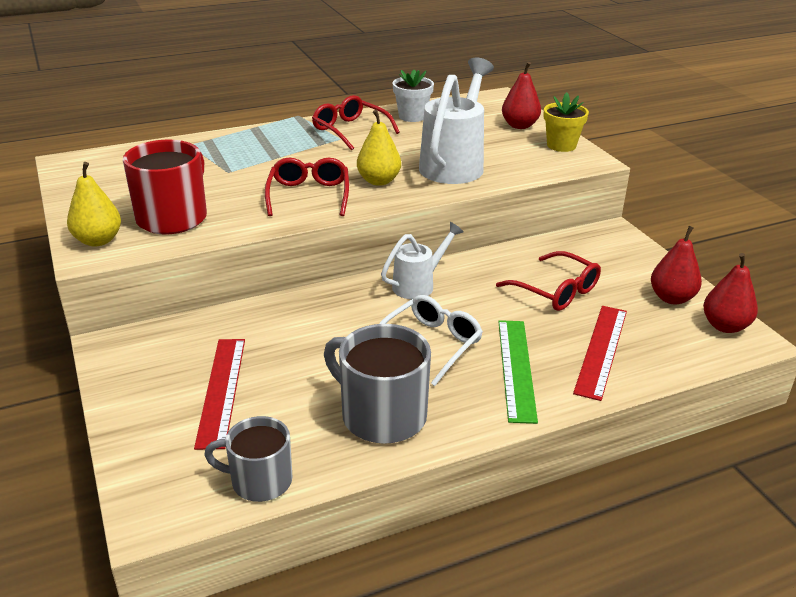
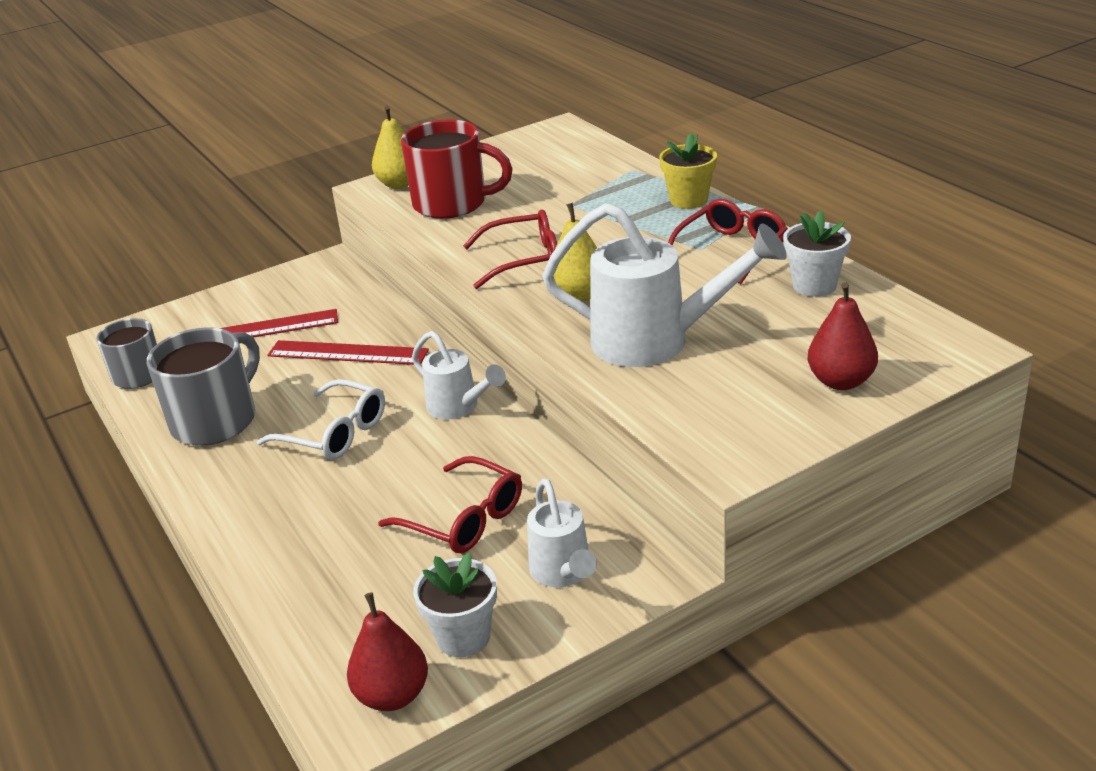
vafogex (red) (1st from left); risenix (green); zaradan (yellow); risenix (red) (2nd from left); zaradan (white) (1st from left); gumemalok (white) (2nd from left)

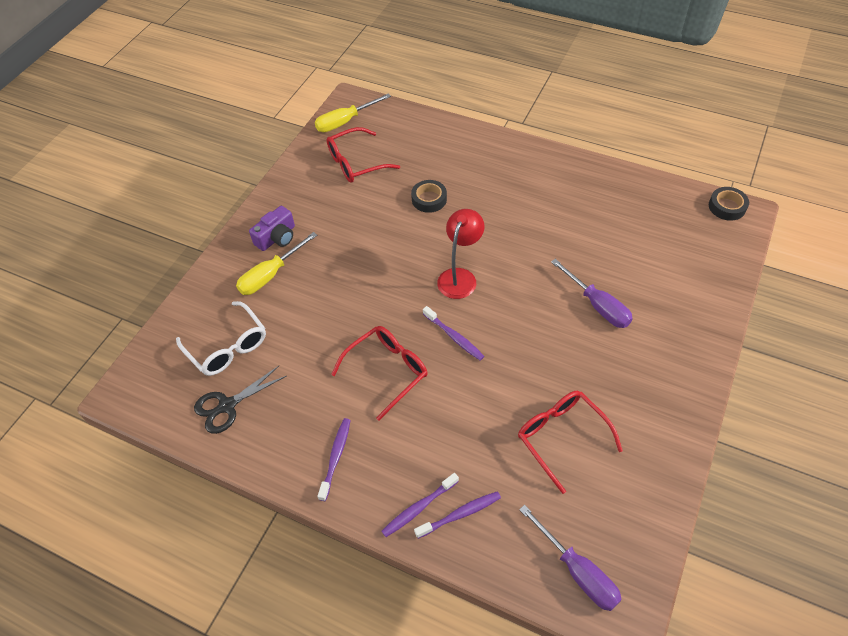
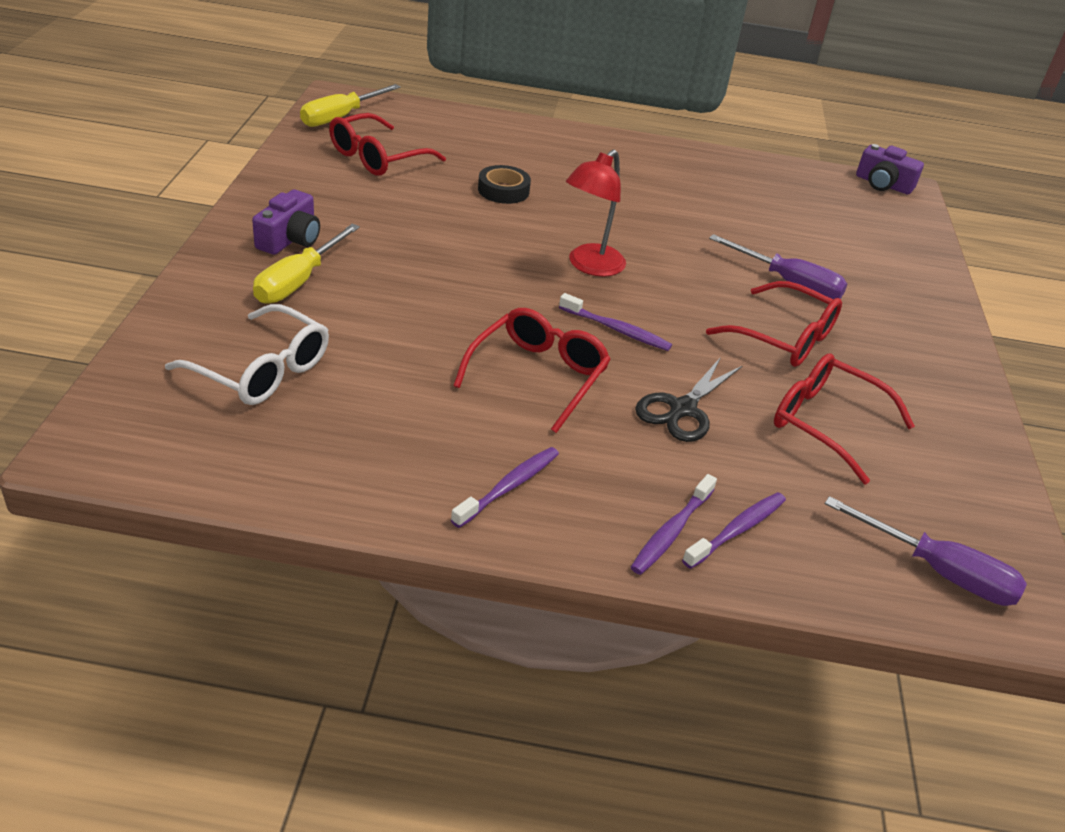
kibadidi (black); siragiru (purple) (1st from left); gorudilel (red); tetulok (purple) (2nd from left); vafogex (red) (3rd from left)

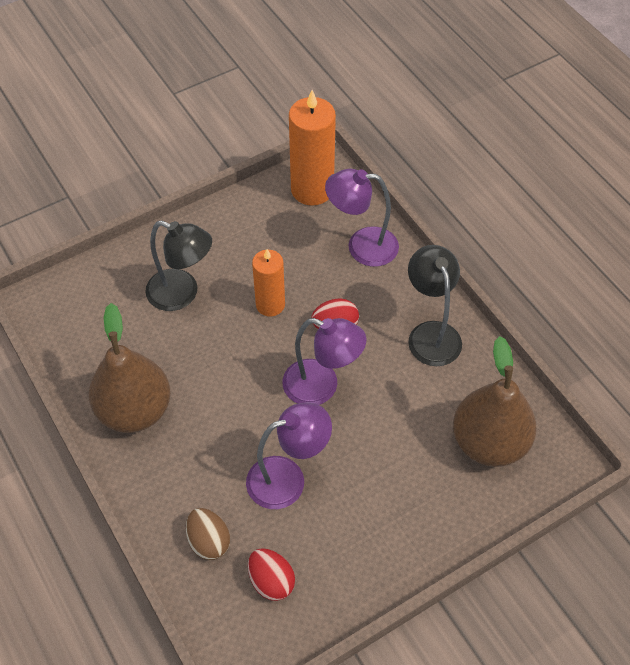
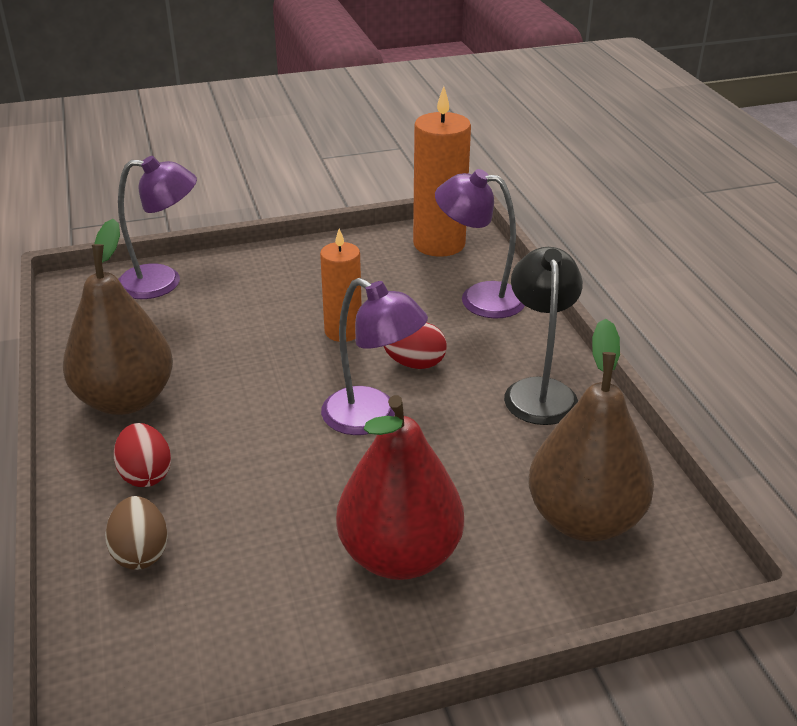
gorudilel (black) (1st from left in the first image); gorudilel (purple) (1st from left); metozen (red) (1st from left); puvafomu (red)

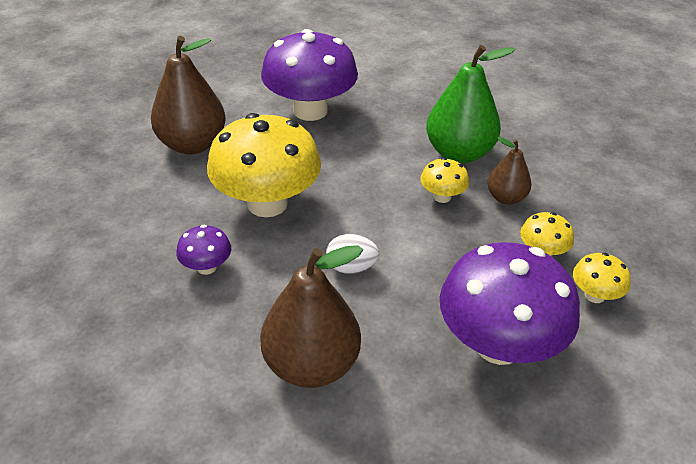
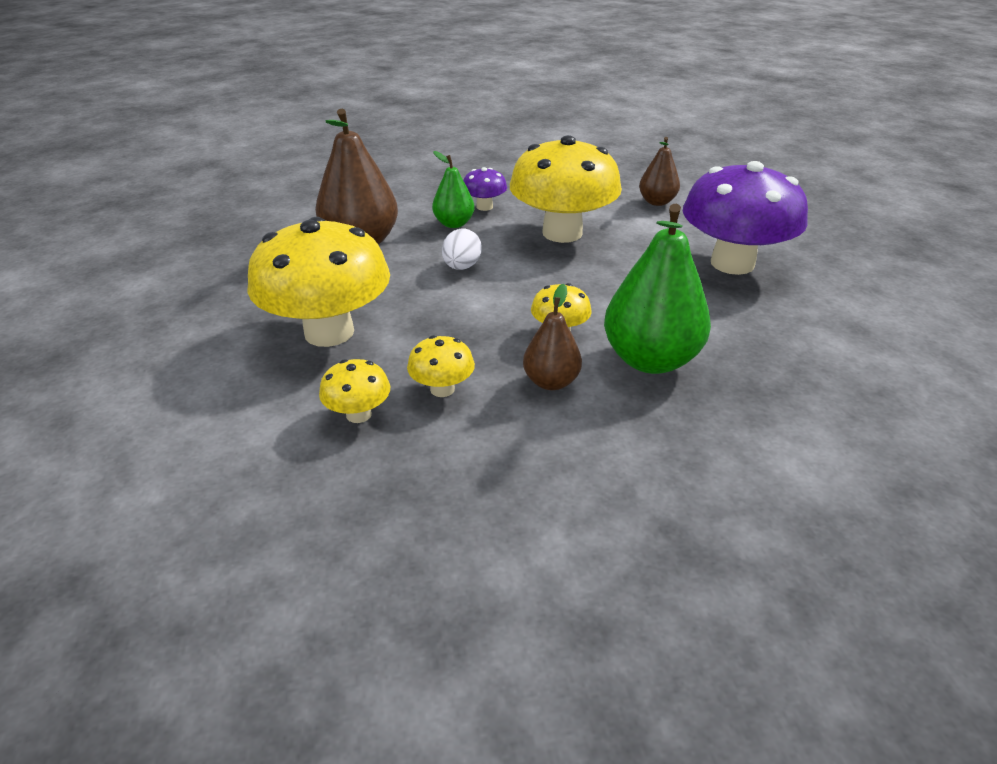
puvafomu (brown) (3rd from left); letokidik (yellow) (1st from left); puvafomu (green) (1st from left)

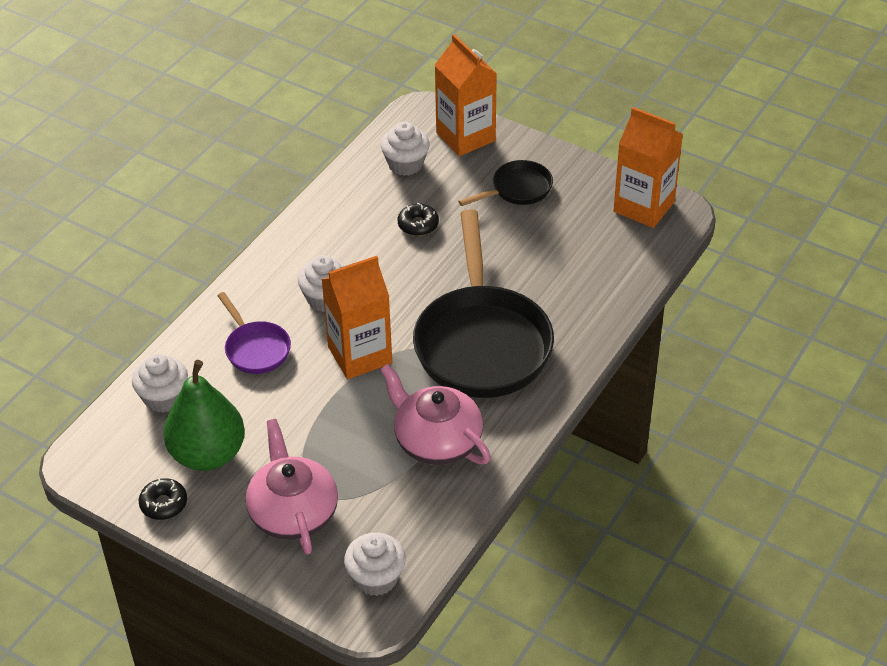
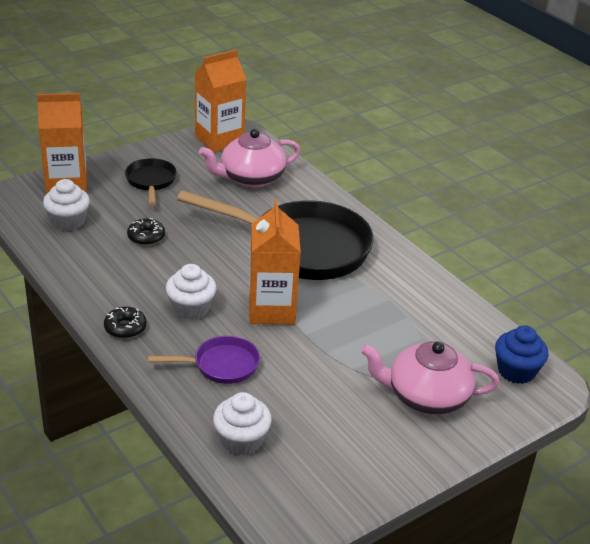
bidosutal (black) (1st from left); puvafomu (green); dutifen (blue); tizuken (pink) (1st from left)

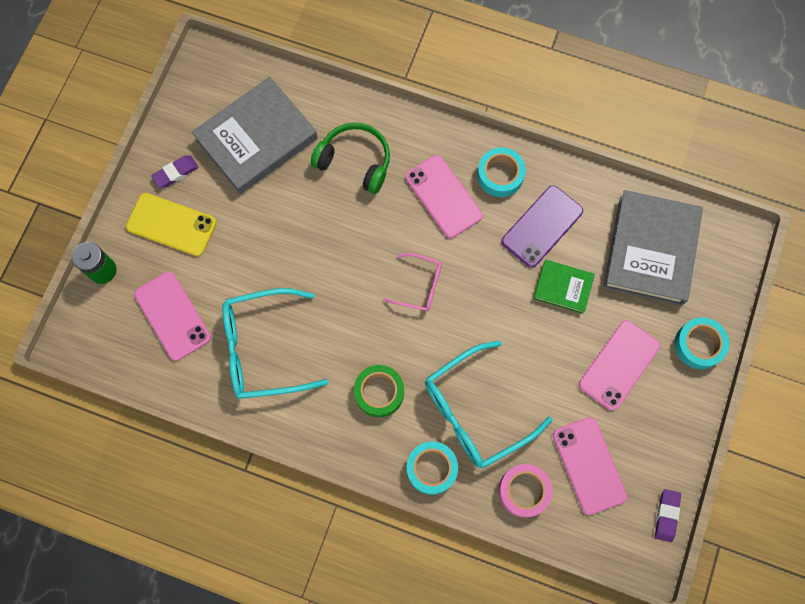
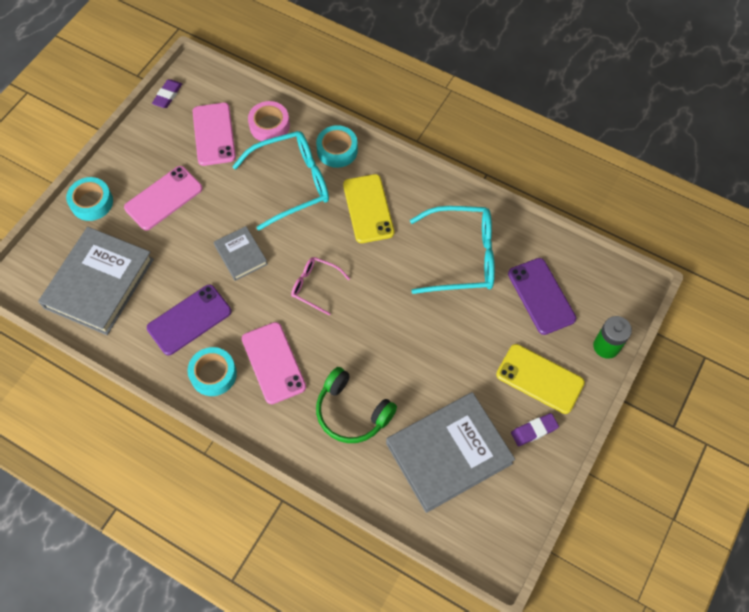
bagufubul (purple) (2nd from left); bagufubul (yellow) (1st from left); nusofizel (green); nusofizel (grey) (2nd from left)

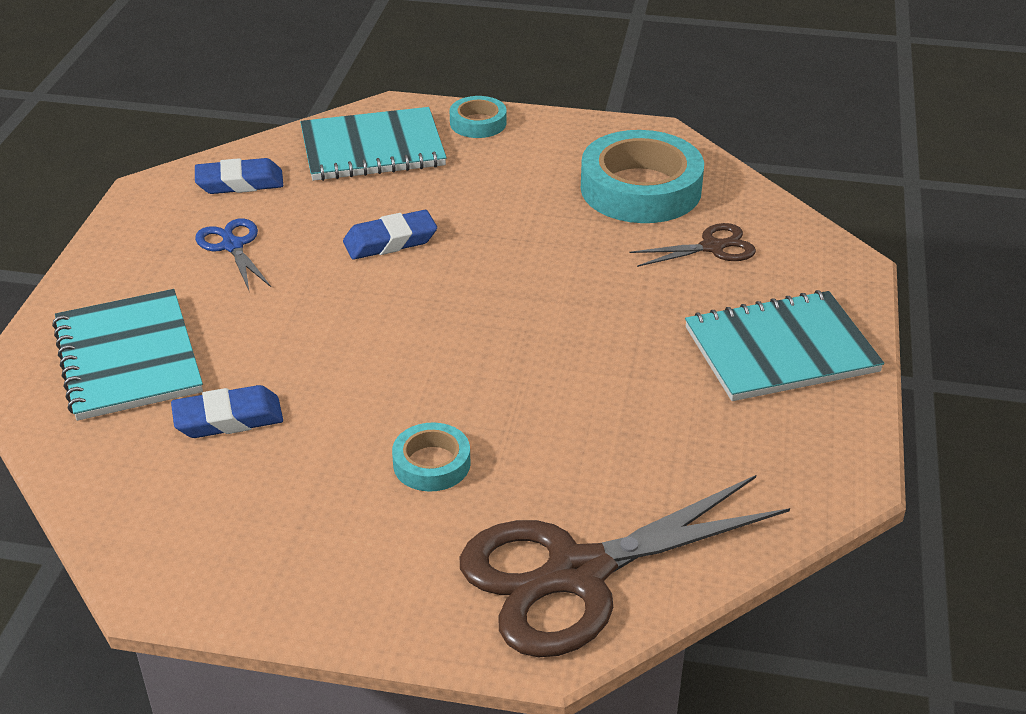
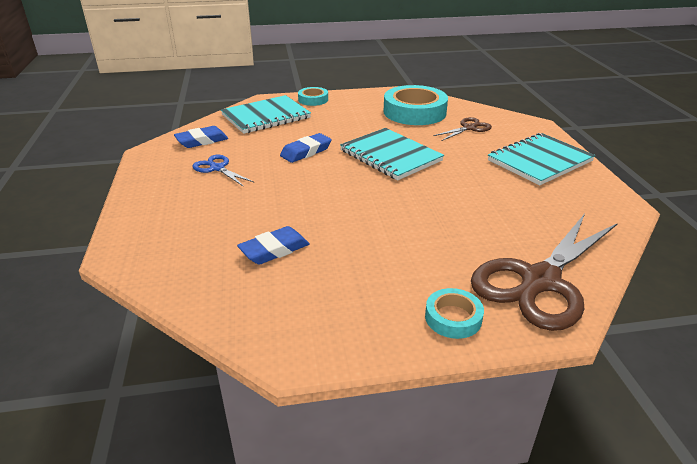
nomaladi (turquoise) (2nd from left); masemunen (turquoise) (3rd from left)

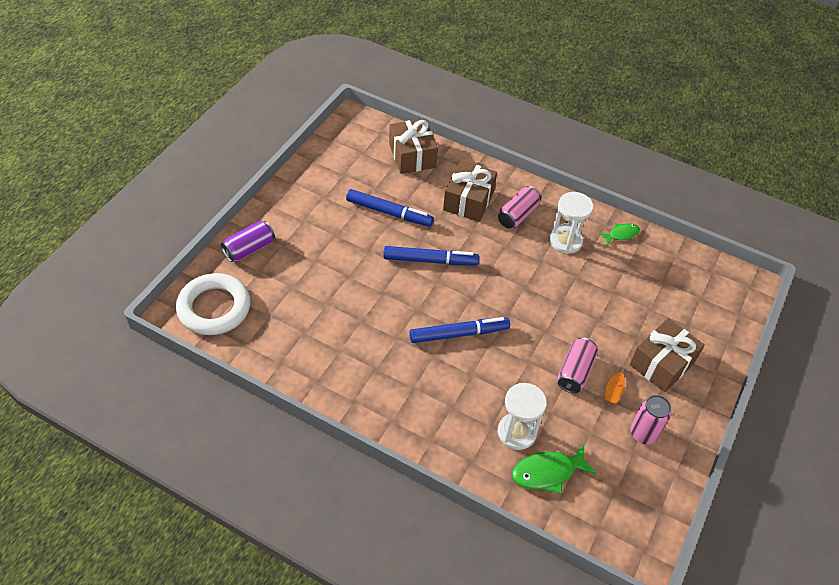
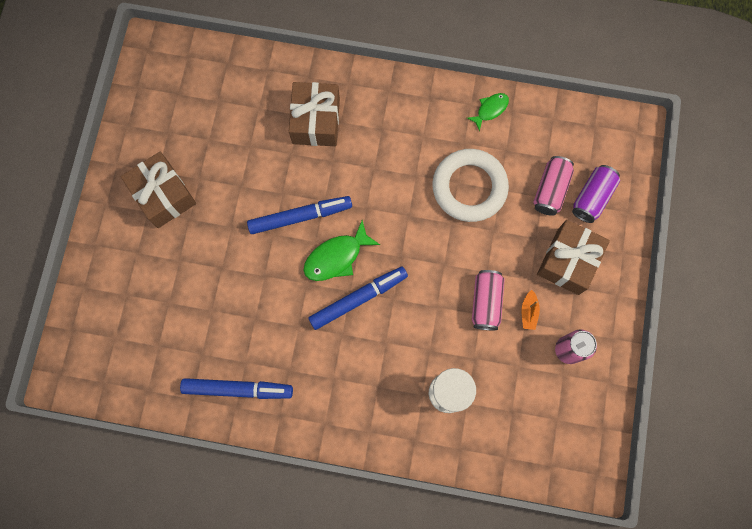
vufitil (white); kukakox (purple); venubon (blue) (1st from left); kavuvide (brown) (1st from left); kukakox (pink) (2nd from left); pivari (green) (1st from left); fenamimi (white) (2nd from left in the first image)

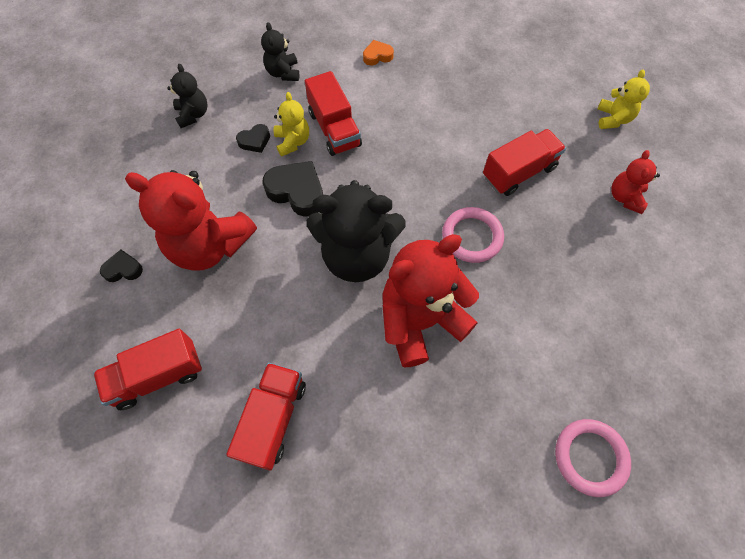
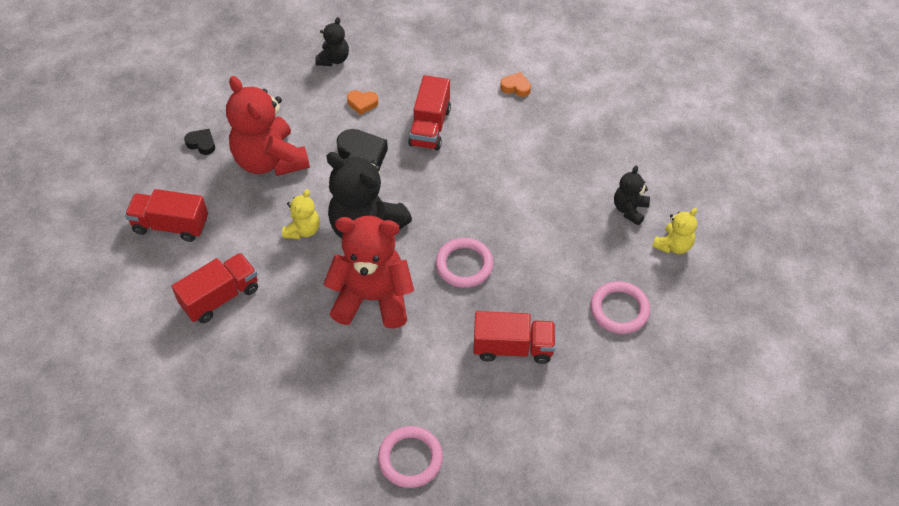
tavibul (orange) (1st from left); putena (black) (3rd from left); putena (yellow) (1st from left); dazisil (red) (4th from left); vufitil (pink) (3rd from left)

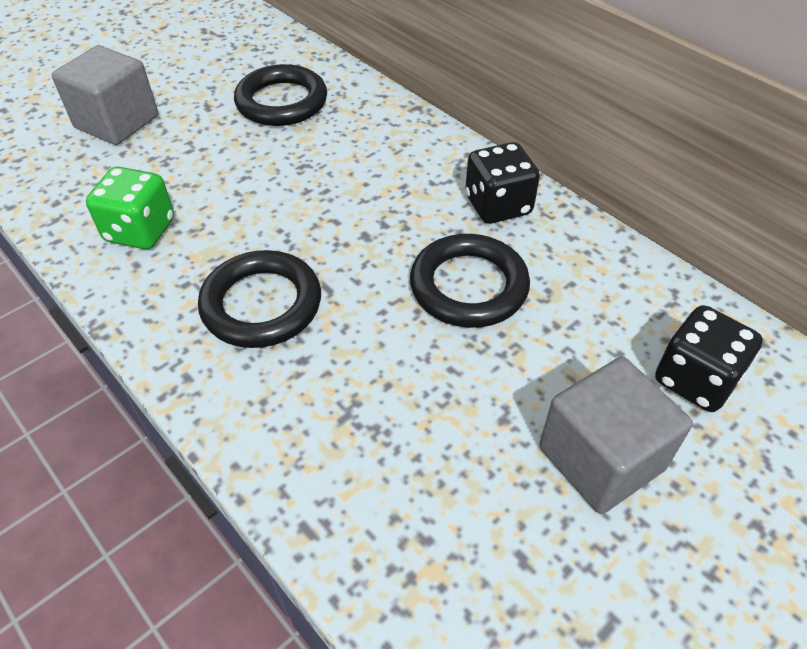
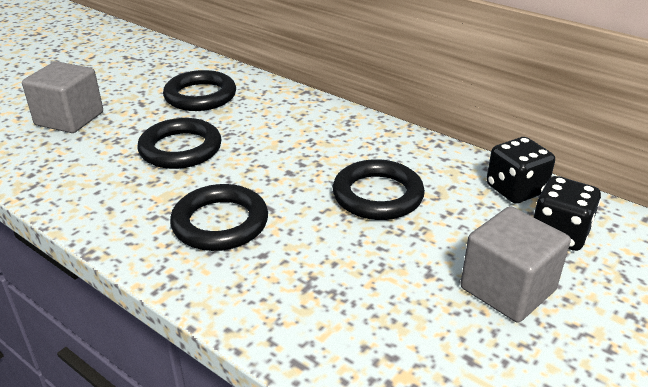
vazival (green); vazival (black) (1st from left); vufitil (black) (1st from left)

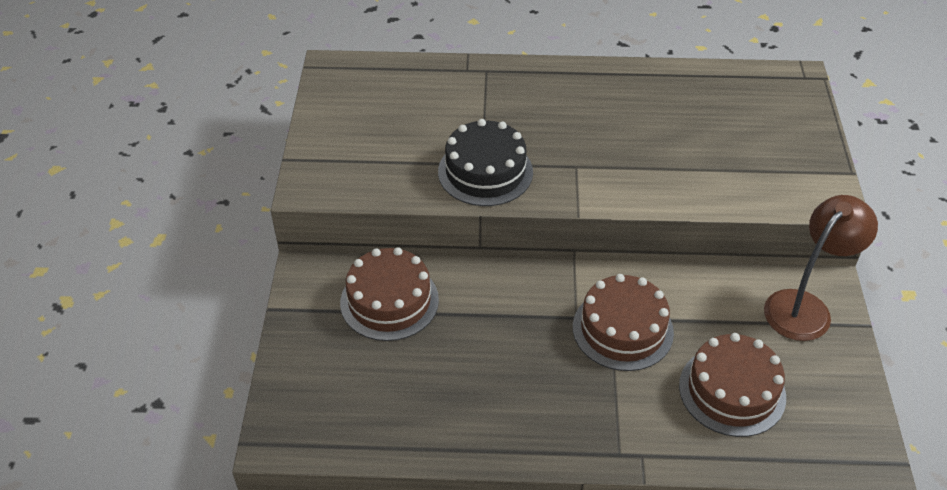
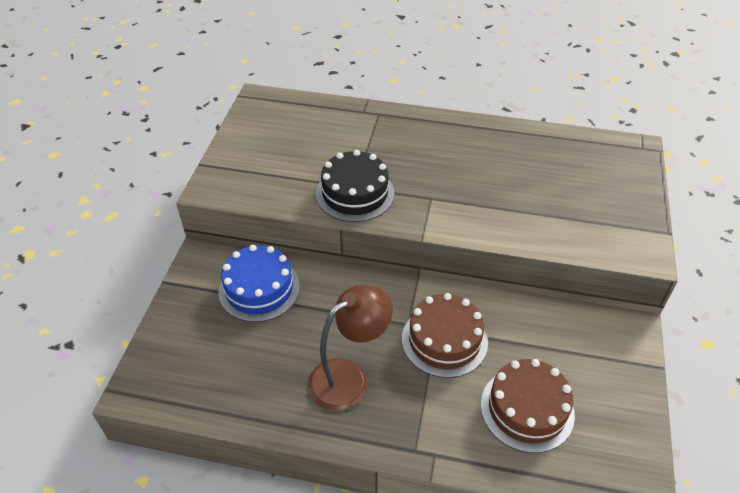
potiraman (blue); gorudilel (brown)

